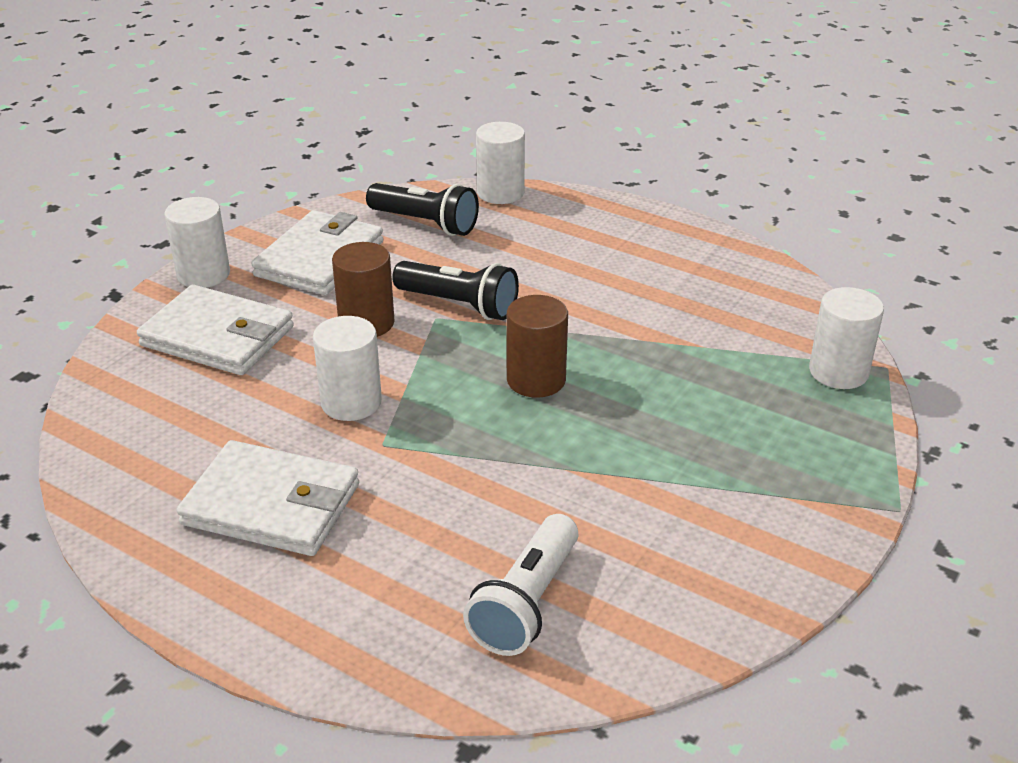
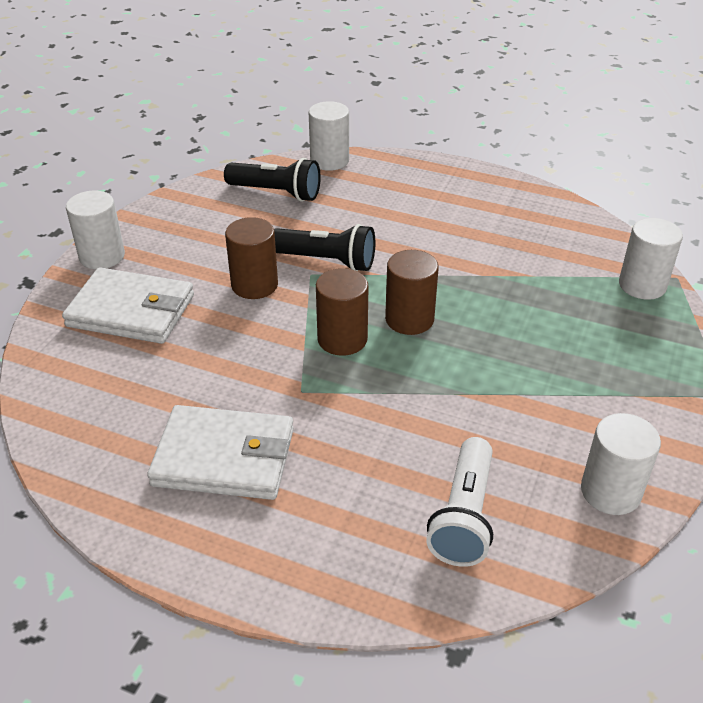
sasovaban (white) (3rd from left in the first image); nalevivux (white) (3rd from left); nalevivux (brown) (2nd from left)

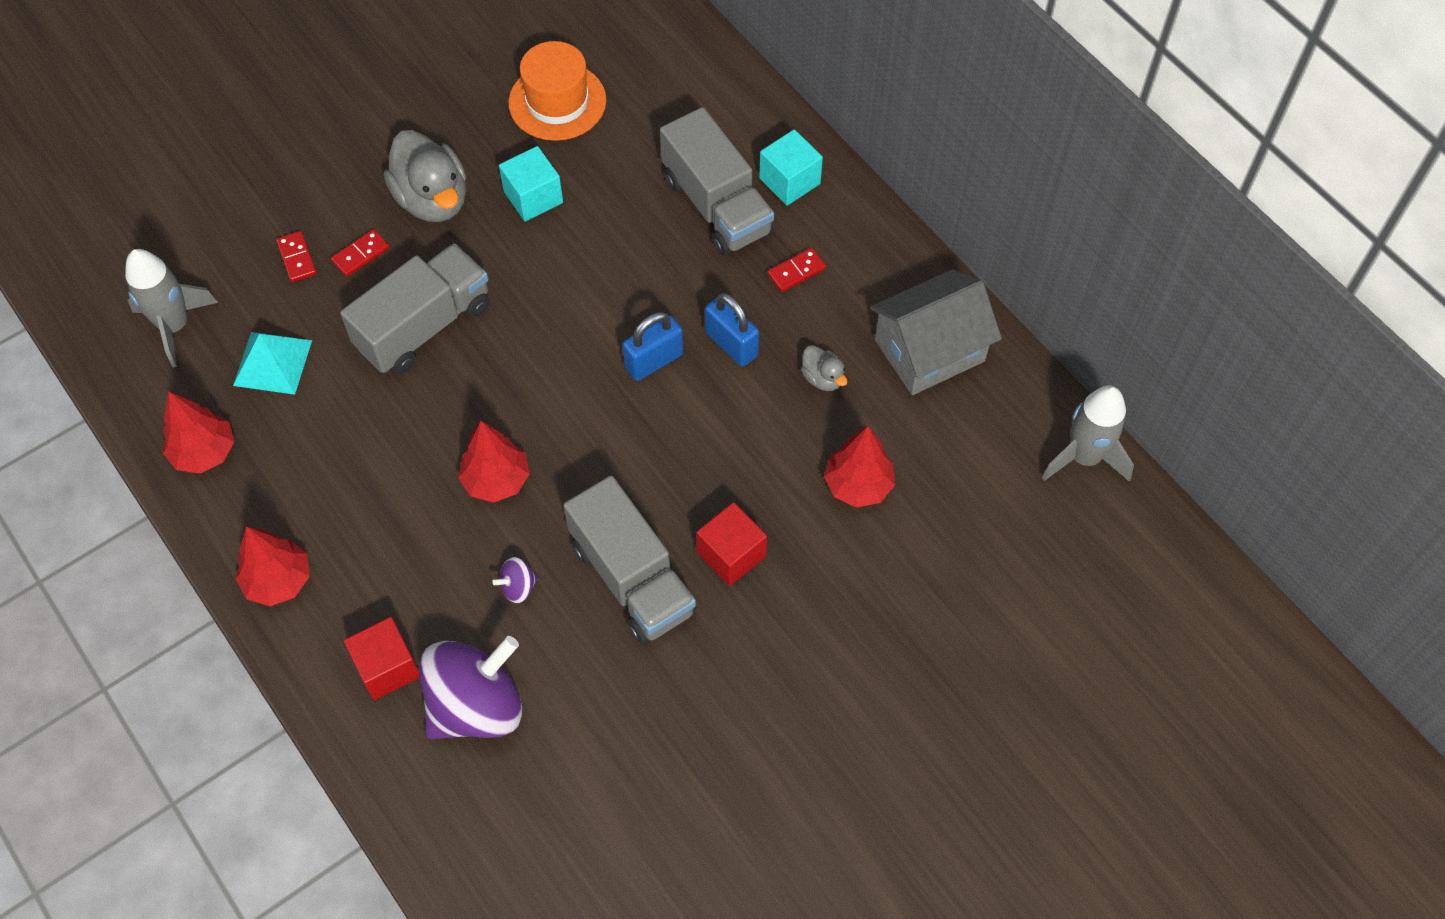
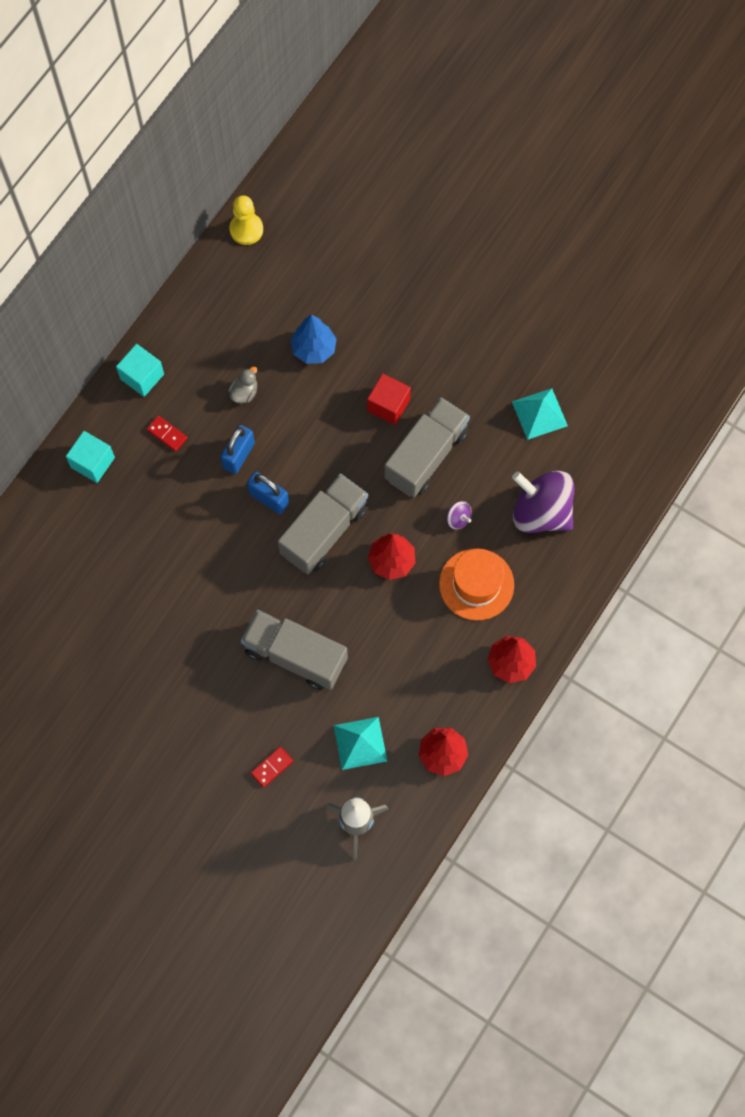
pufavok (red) (2nd from left in the first image); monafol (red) (1st from left in the first image); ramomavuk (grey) (1st from left in the first image); monafol (turquoise) (2nd from left); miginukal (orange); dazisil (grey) (2nd from left); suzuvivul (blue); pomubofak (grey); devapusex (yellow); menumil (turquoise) (2nd from left)

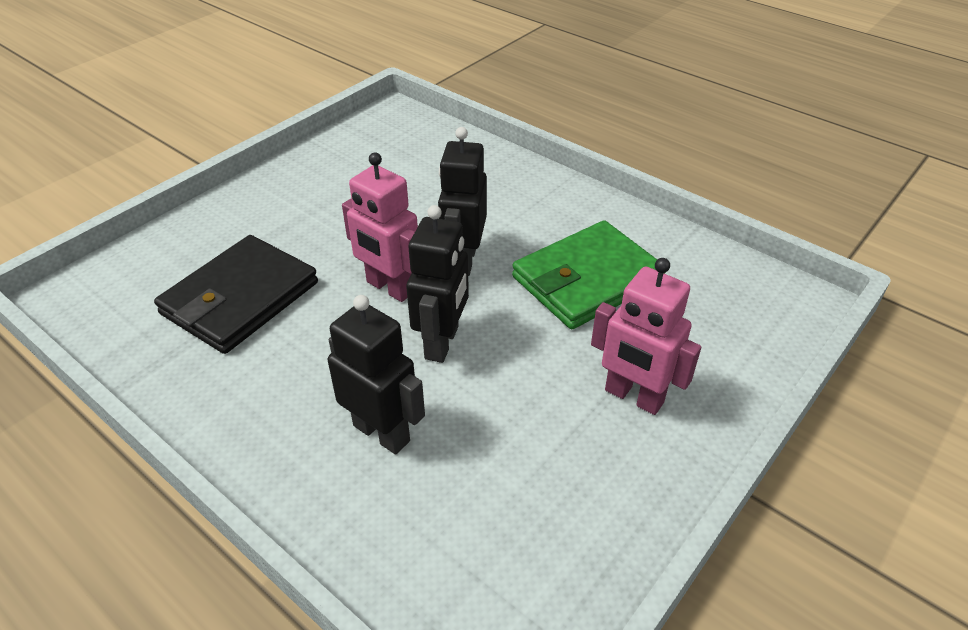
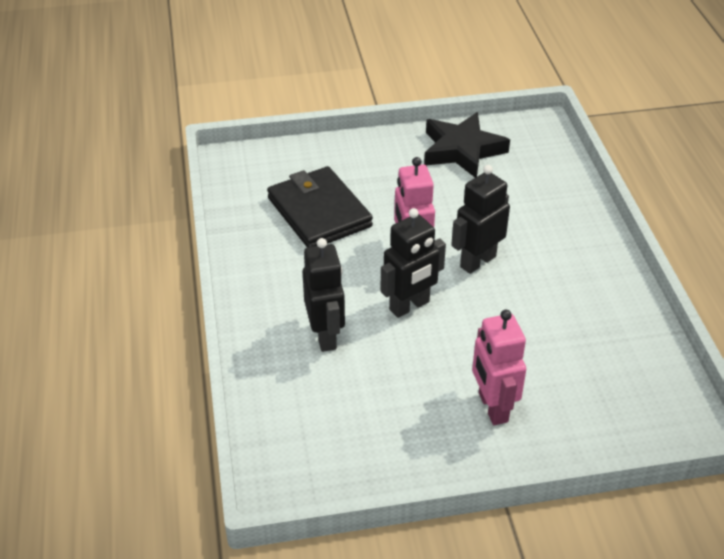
sasovaban (black); sasovaban (green); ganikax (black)

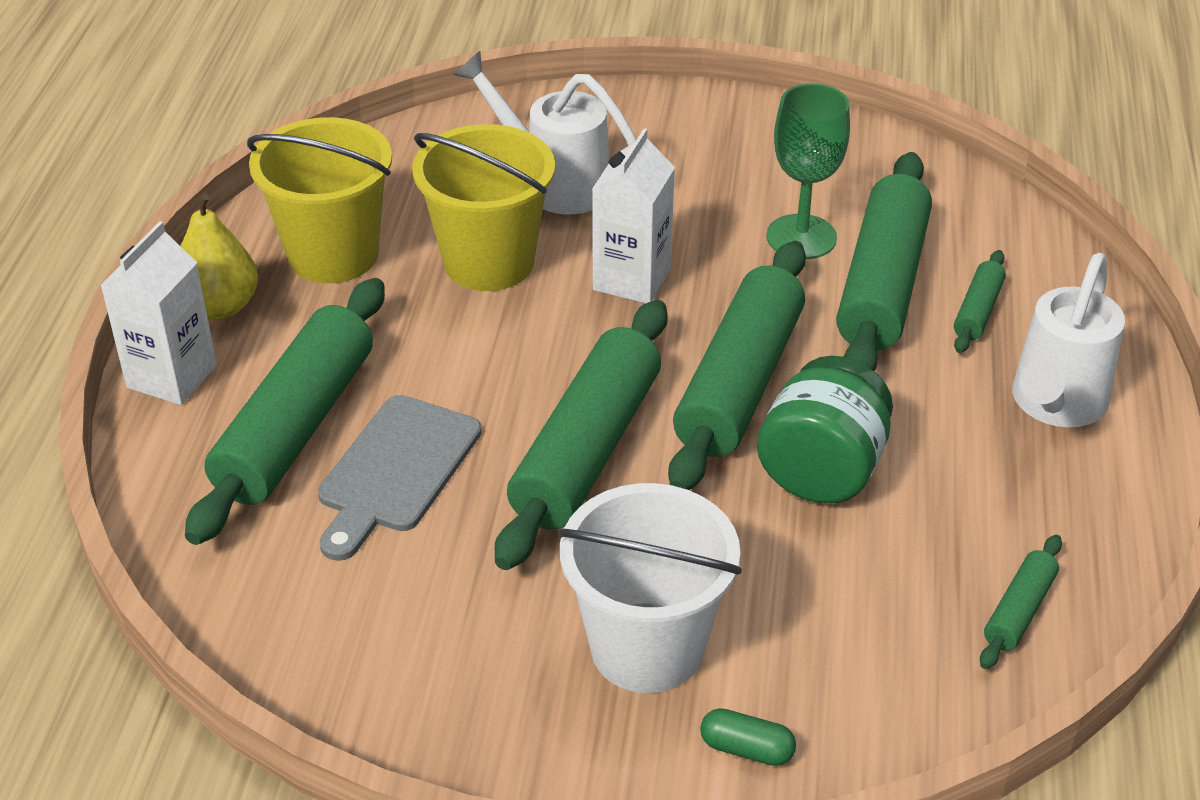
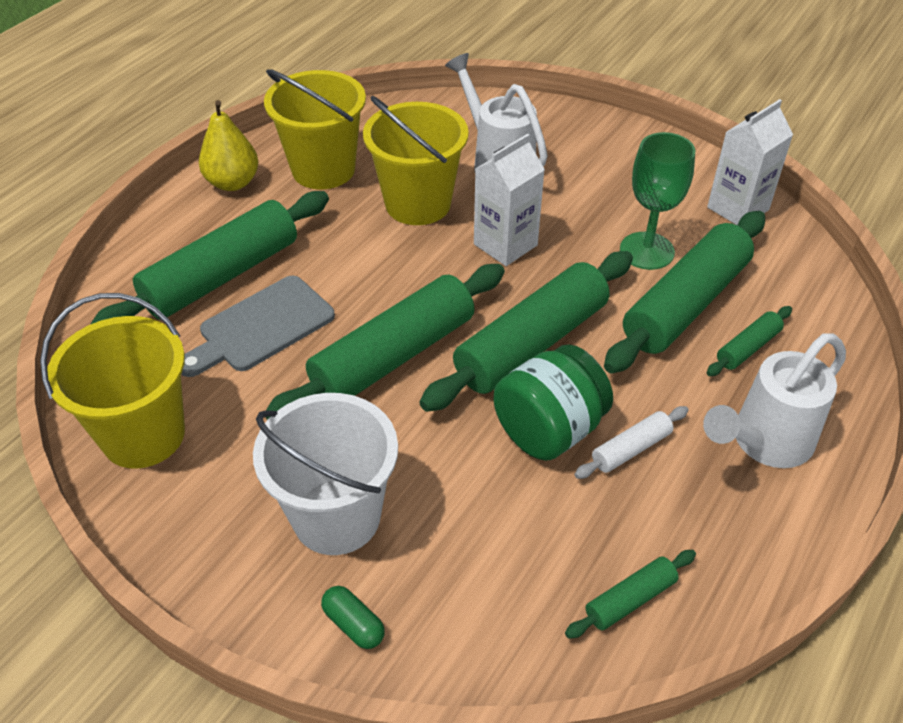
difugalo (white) (2nd from left); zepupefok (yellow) (1st from left); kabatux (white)

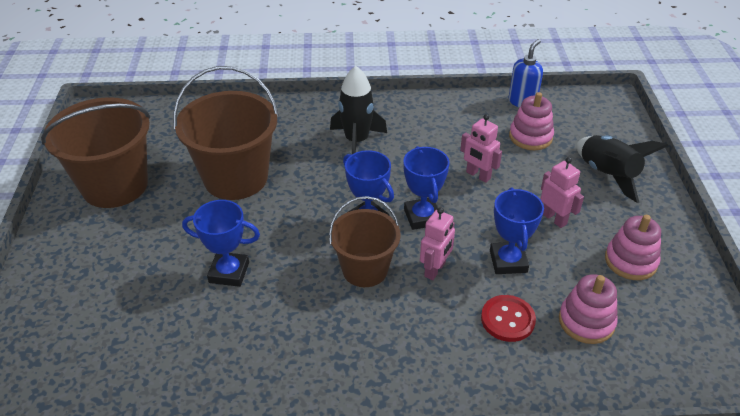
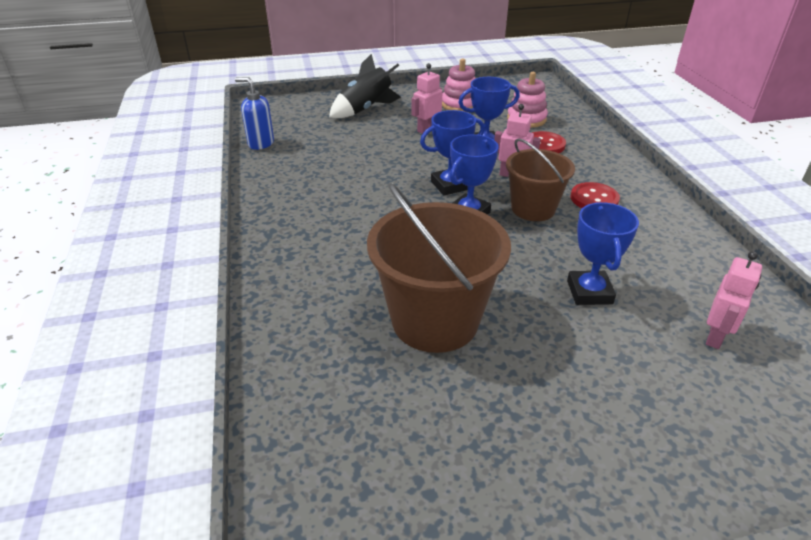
zepupefok (brown) (1st from left in the first image); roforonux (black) (1st from left in the first image); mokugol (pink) (3rd from left); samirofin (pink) (1st from left in the first image); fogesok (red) (2nd from left)

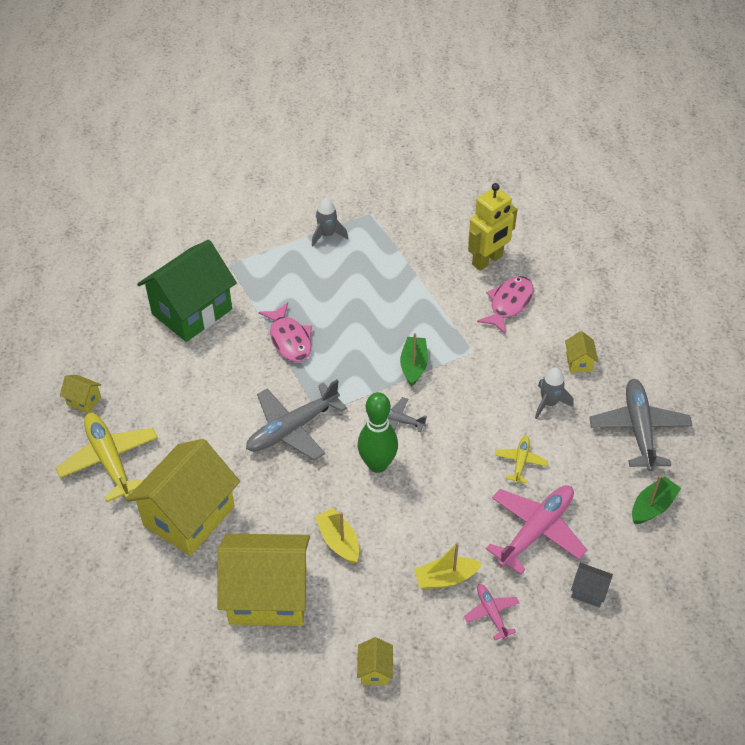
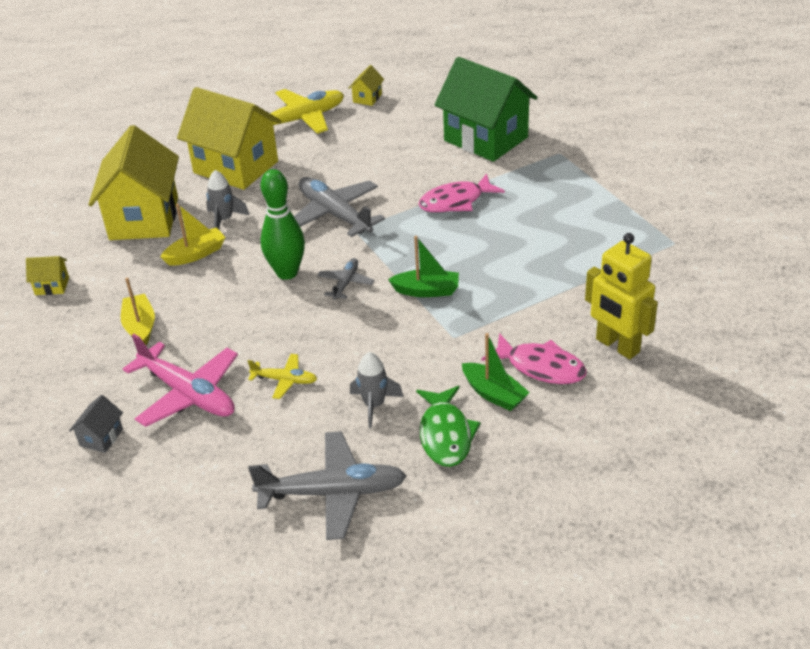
roforonux (grey) (1st from left); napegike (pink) (1st from left in the first image); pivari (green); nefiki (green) (2nd from left)

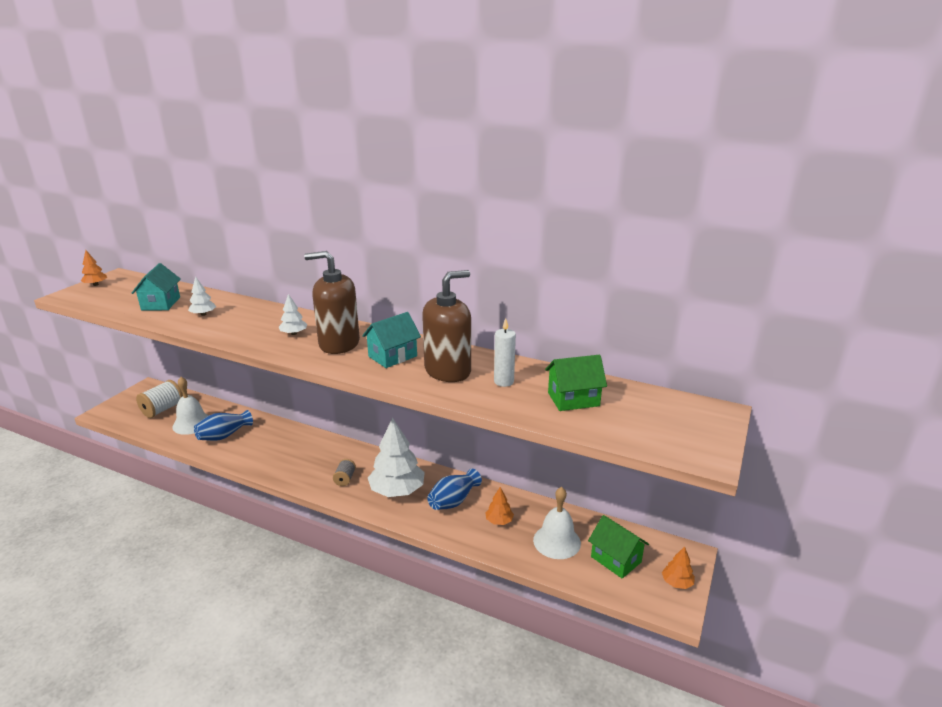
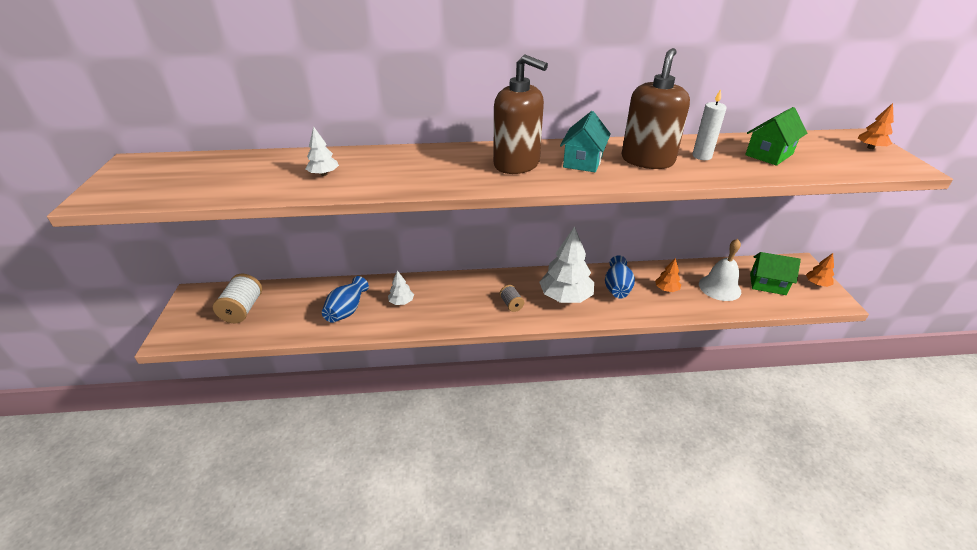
suzuvivul (orange) (3rd from left); pomubofak (turquoise) (1st from left in the first image); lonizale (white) (1st from left in the first image); suzuvivul (white) (2nd from left); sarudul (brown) (1st from left)

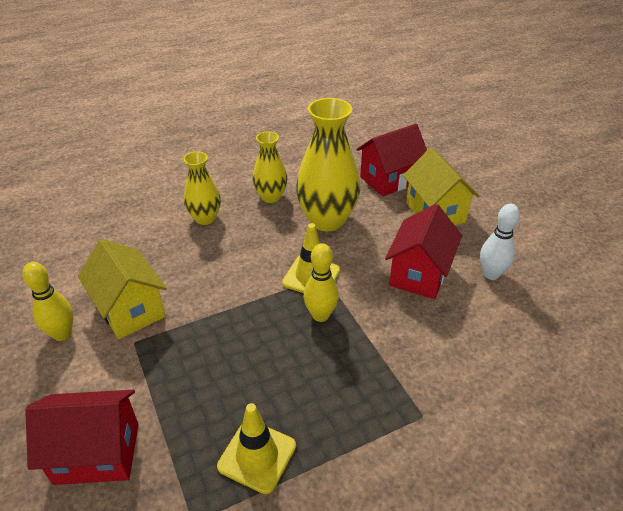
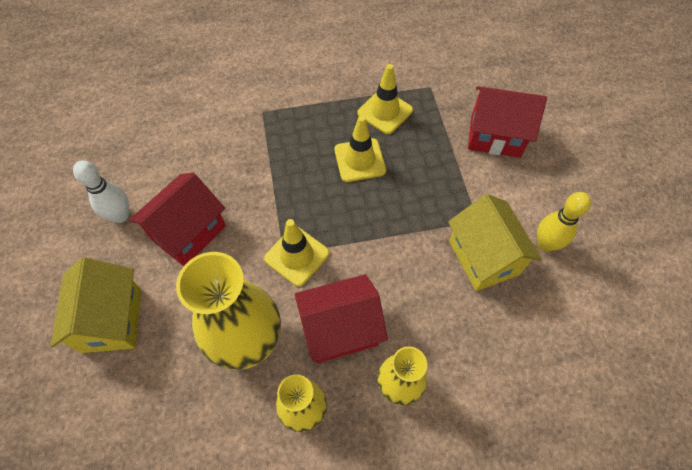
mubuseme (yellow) (2nd from left in the first image); pomubofak (red) (2nd from left); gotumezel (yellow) (2nd from left)

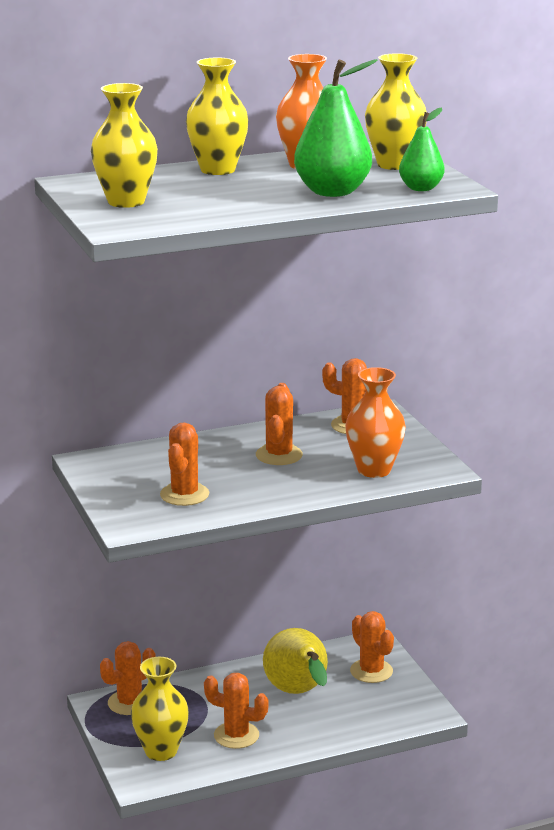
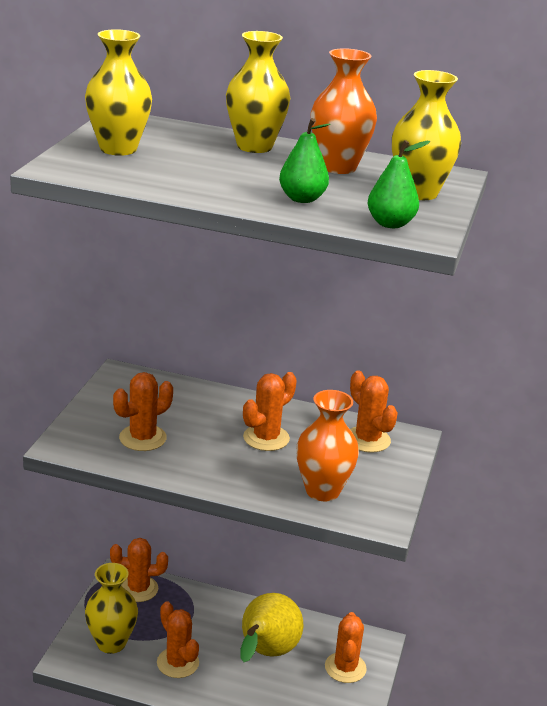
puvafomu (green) (1st from left)

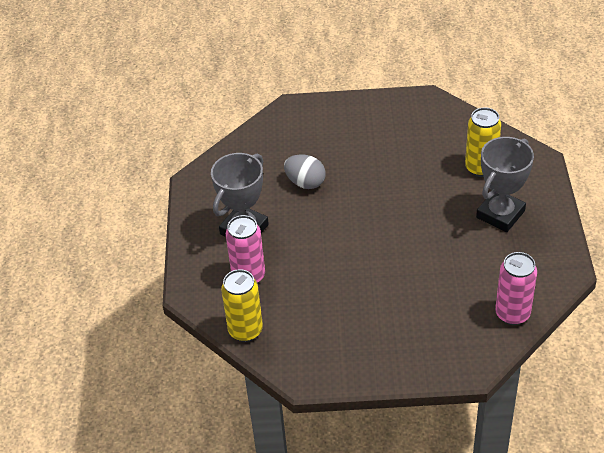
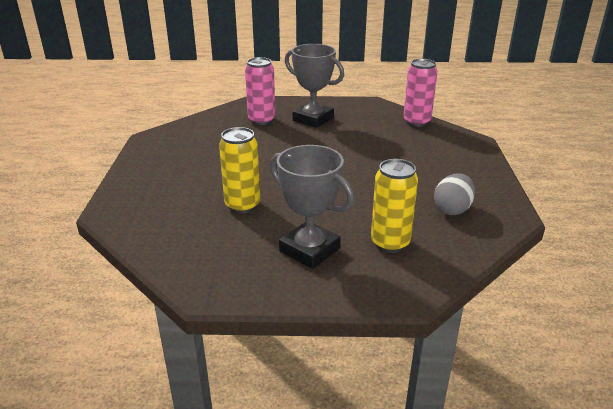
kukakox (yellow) (1st from left); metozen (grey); kukakox (pink) (2nd from left)

